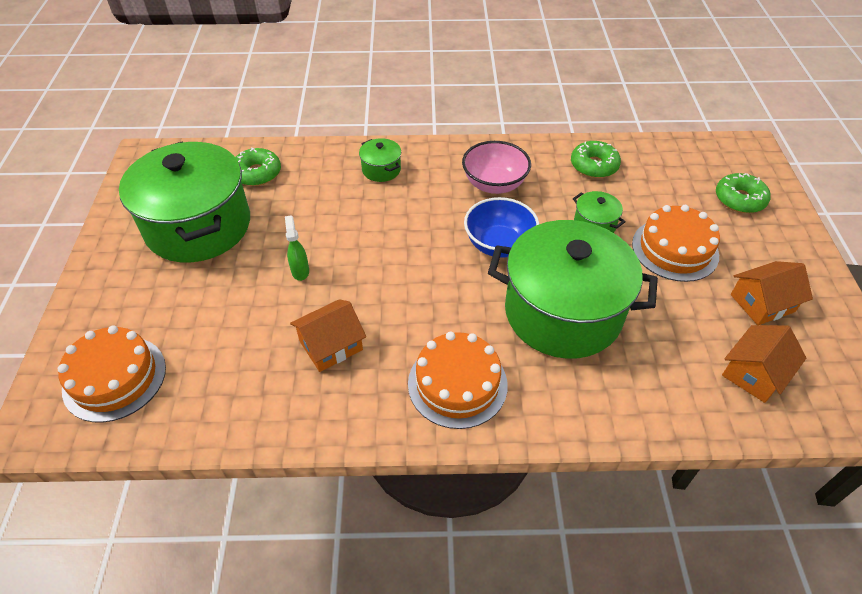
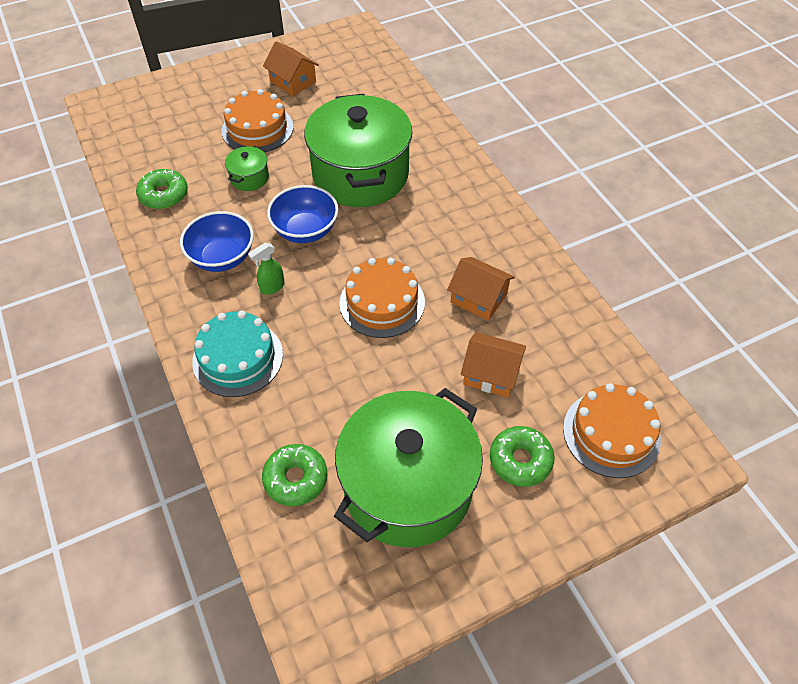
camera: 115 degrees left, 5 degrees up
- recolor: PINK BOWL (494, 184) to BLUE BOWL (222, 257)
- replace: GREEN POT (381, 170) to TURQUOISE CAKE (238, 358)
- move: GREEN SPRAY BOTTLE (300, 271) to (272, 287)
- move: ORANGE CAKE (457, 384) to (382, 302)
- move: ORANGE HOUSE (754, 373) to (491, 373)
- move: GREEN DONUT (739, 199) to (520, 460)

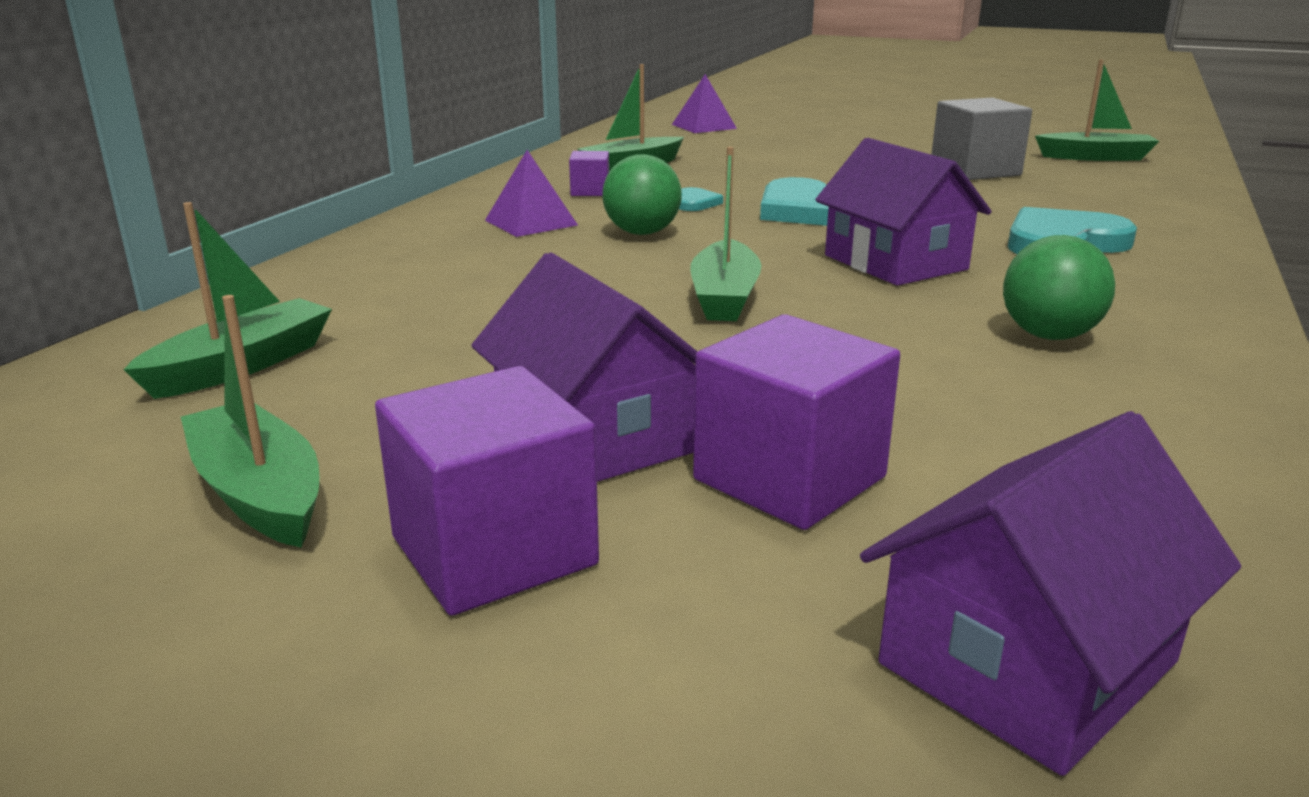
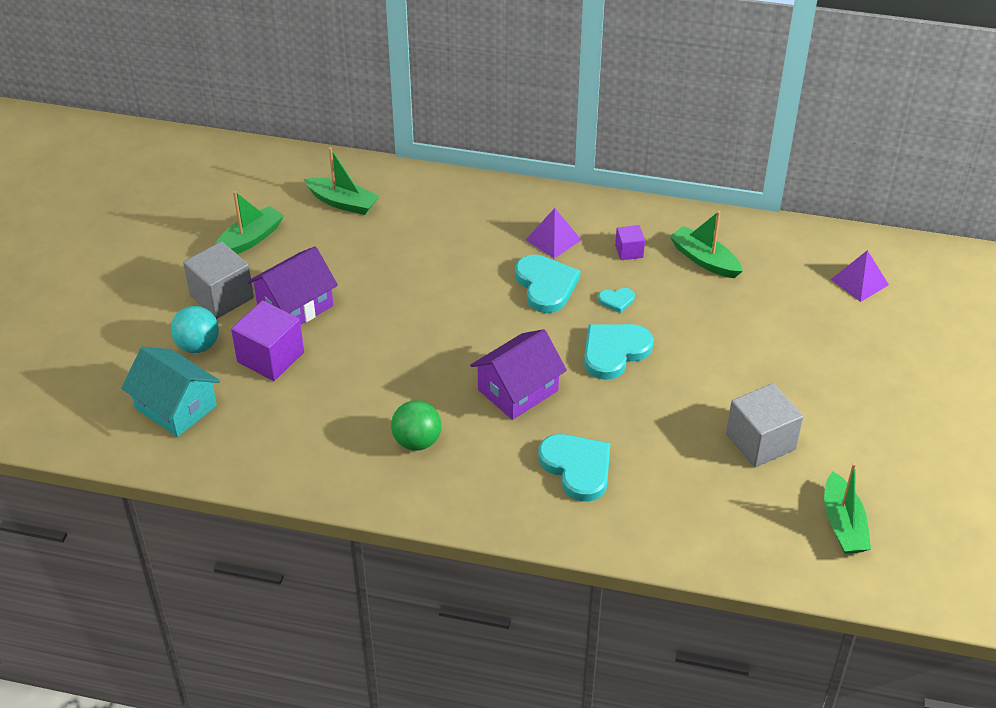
camera: 80 degrees right, 20 degrees up
- recolor: PURPLE HOUSE (1027, 662) to TURQUOISE HOUSE (176, 407)
- insert: TURQUOISE BALL (198, 345)
- recolor: PURPLE CUBE (494, 551) to GREY CUBE (222, 297)
- replace: GREEN BALL (642, 233) to TURQUOISE HEART (546, 285)
- delete: GREEN BOAT (724, 297)

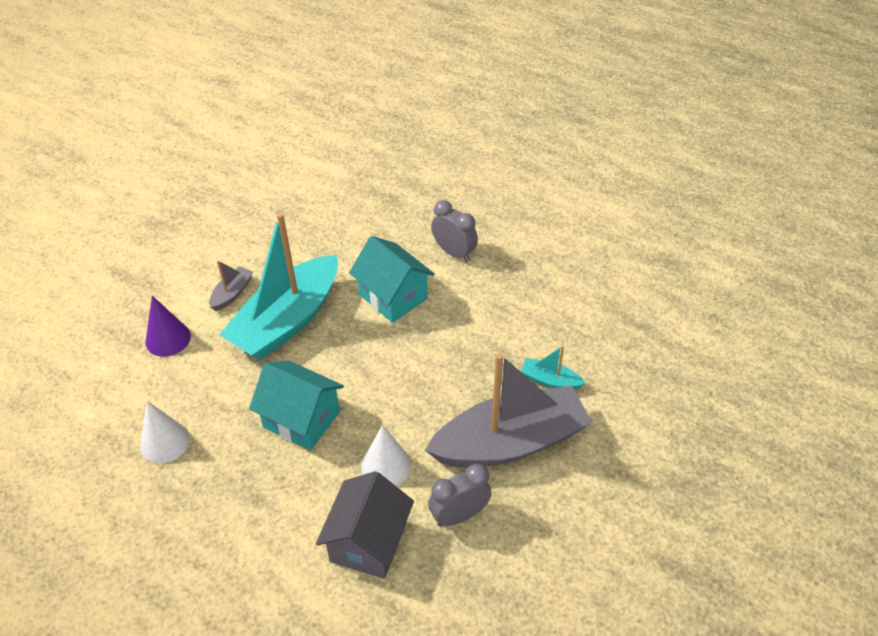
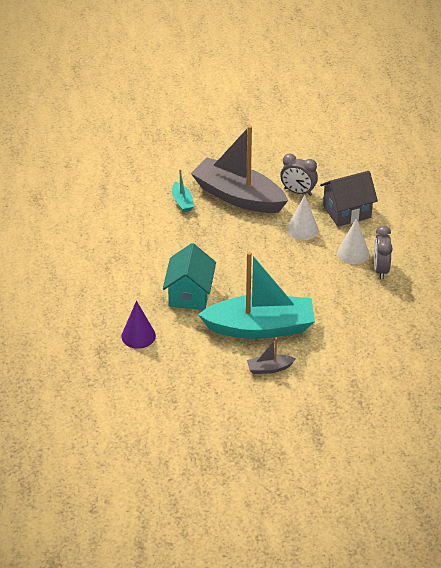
camera: 130 degrees left, 5 degrees down
- move: PURPLE CONE (168, 339) to (138, 336)
- move: WHITE CONE (165, 442) to (353, 253)
- move: GREY CLOCK (454, 252) to (380, 269)
- delete: TURQUOISE HOUSE (301, 419)

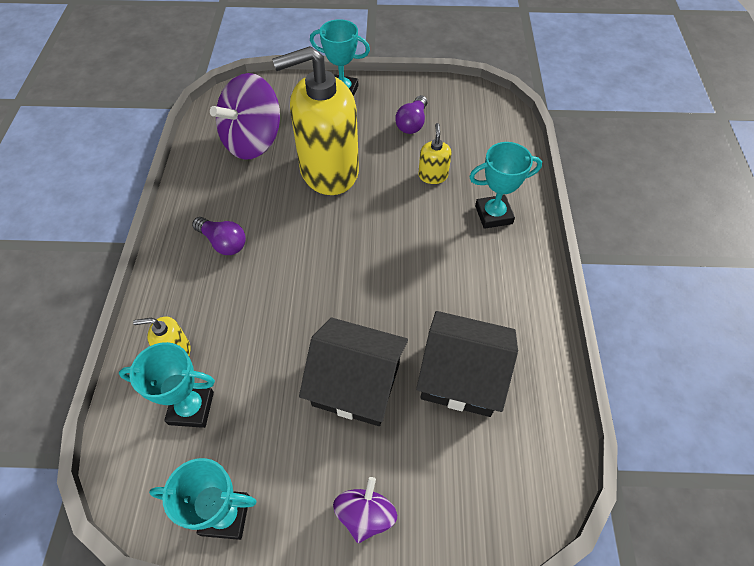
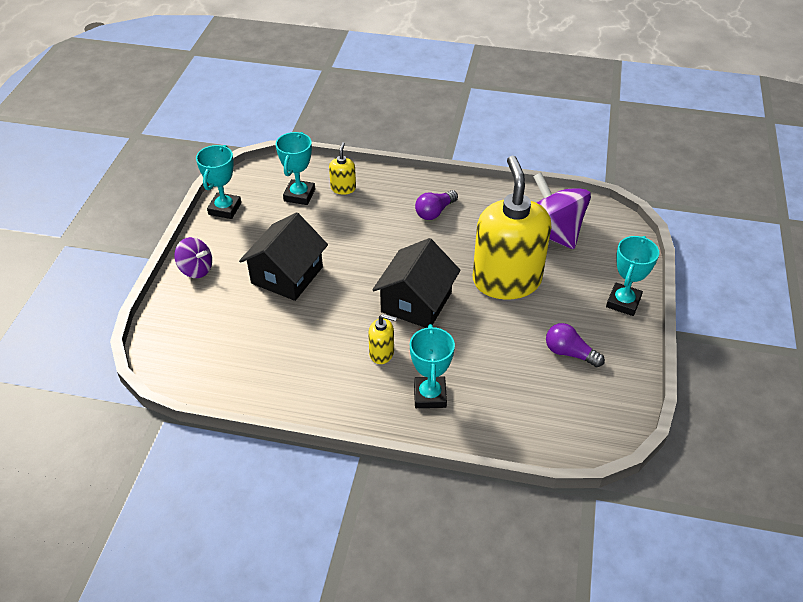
camera: 100 degrees right, 10 degrees down
- move: YELLOW SOAP DISPENSER (433, 175) to (382, 353)
- move: BLACK HOUSE (461, 376) to (416, 302)

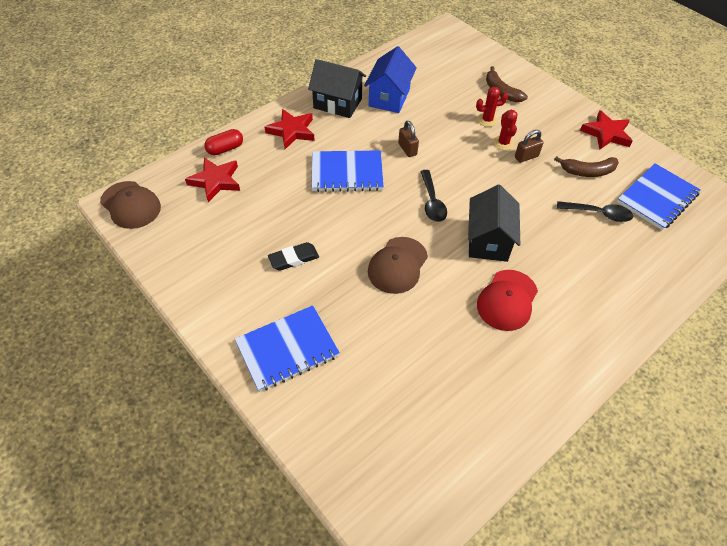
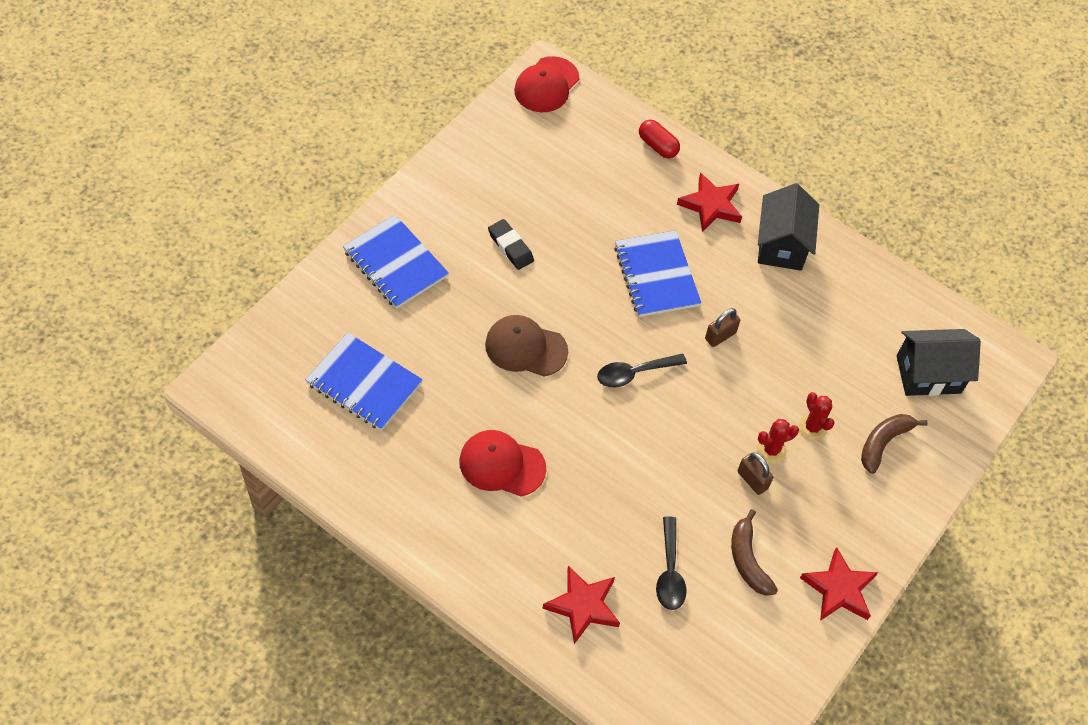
camera: 75 degrees right, 5 degrees up
- move: BLUE NOTEBOOK (657, 198) to (364, 384)
- recolor: BROWN CAP (130, 205) to RED CAP (546, 85)
- move: RED STAR (215, 181) to (583, 606)
- move: BLACK HOUSE (488, 241) to (928, 374)
- delete: BLUE HOUSE (389, 97)

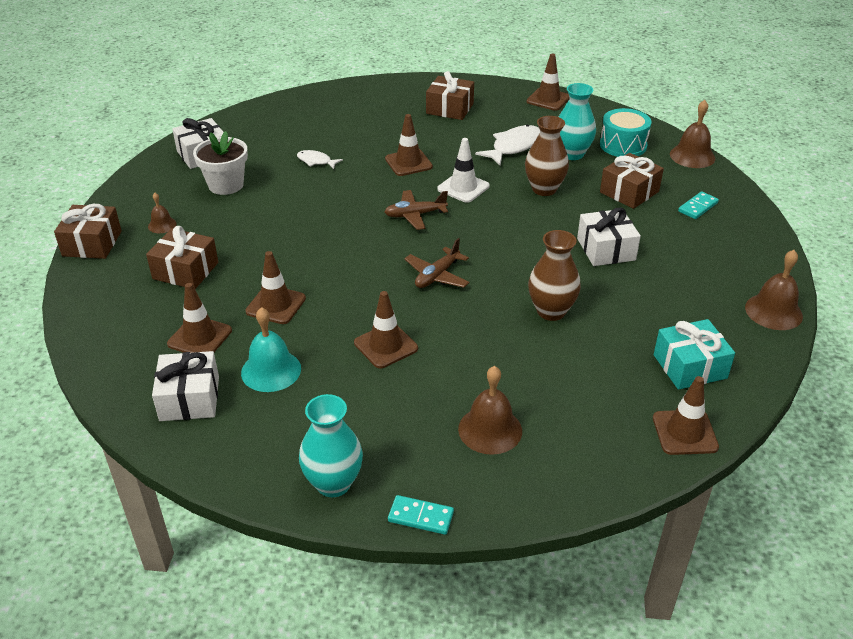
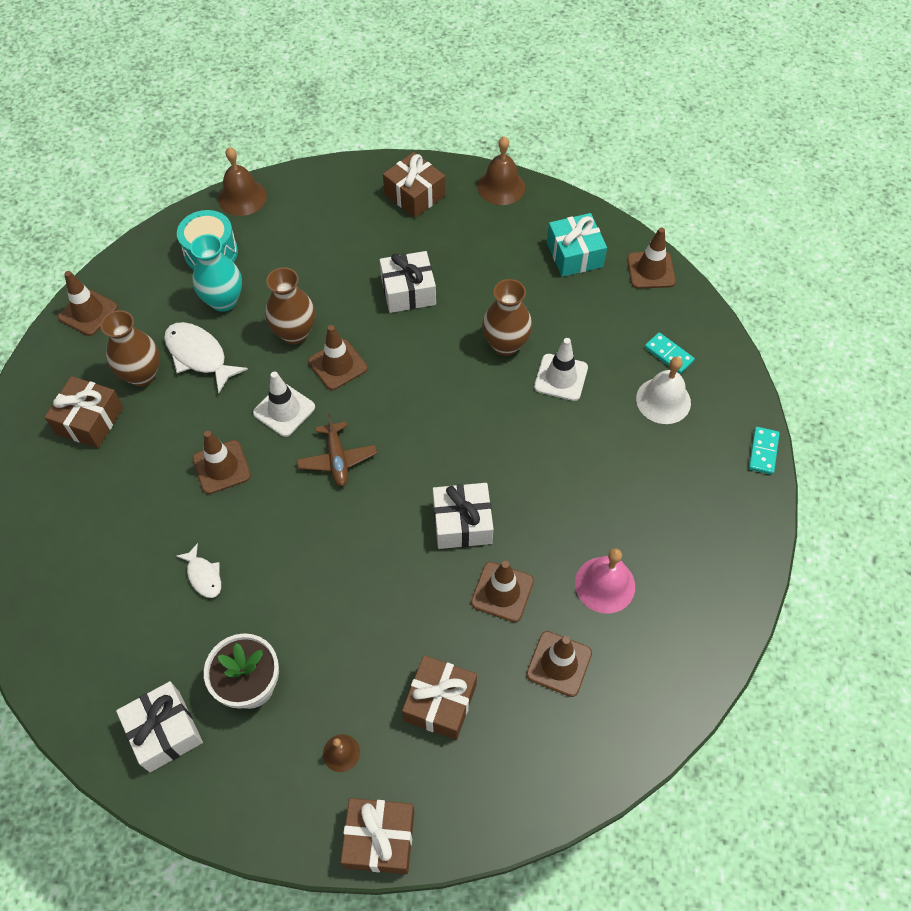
camera: 90 degrees left, 20 degrees up
- insert: BROWN VASE (142, 375)
- rotate: WHITE FISH (316, 161) = (204, 576) 60 degrees counterclockwise
- move: BROWN TRAFFIC CONE (386, 346) to (338, 365)
- move: BROWN GIFT (629, 192) to (414, 195)
- move: WHITE GIFT (189, 398) to (462, 523)
- insert: WHITE TRAFFIC CONE (561, 377)
- recolor: TURQUOISE BELL (271, 370) to PINK BELL (605, 584)
- recolor: BROWN BELL (490, 430) to WHITE BELL (663, 400)
- move: TURQUOISE DOMINO (697, 207) to (668, 354)
- delete: TURQUOISE VASE (333, 483)
- delete: BROWN PLANE (437, 276)

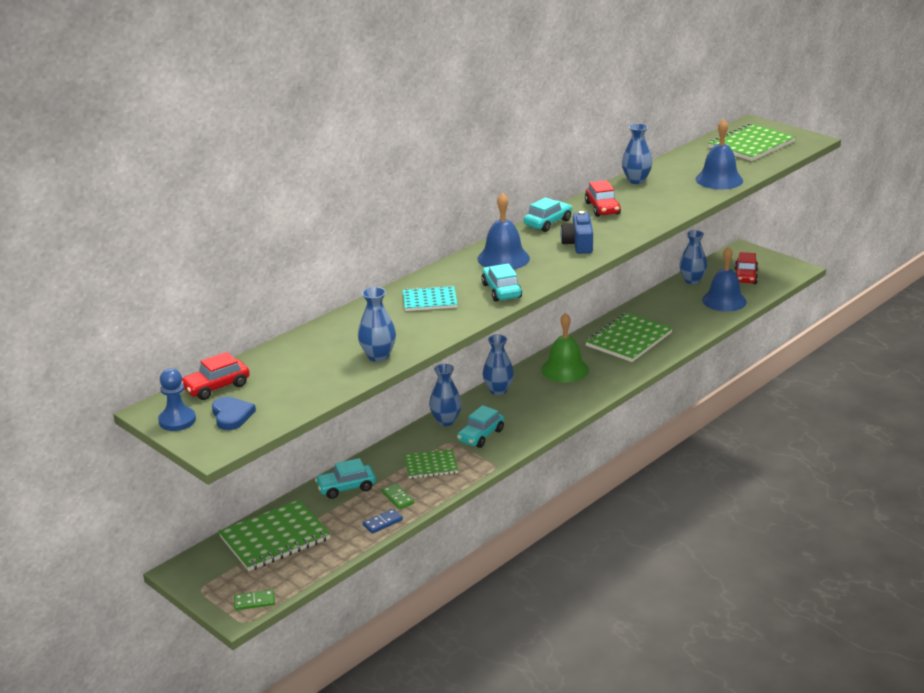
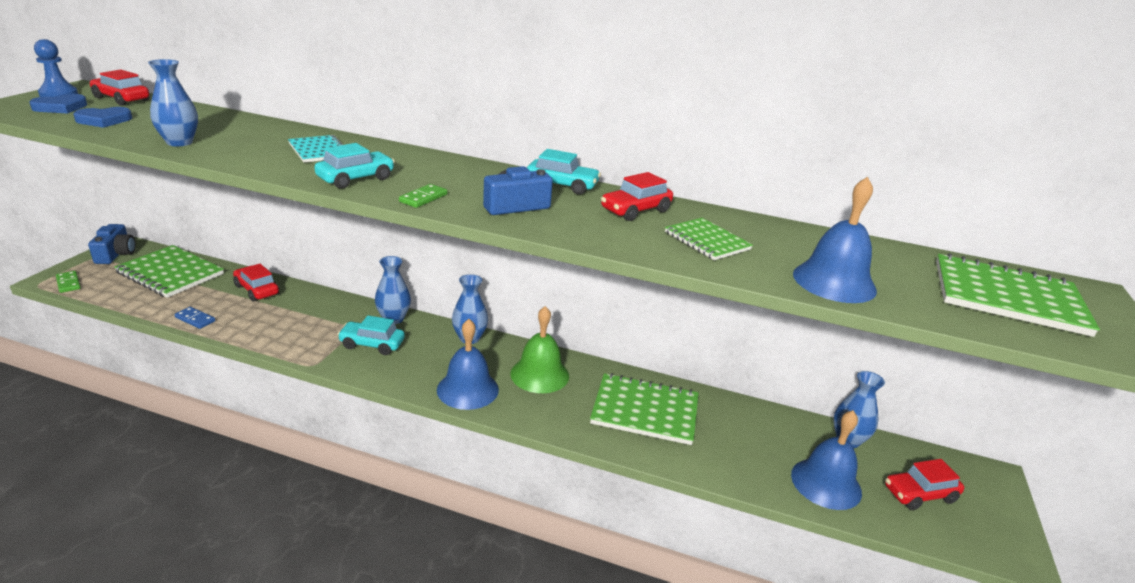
camera: 60 degrees right, 0 degrees up
- insert: BLUE HEART (104, 120)
- insert: BLUE CAMERA (116, 254)
- recolor: TURQUOISE CAR (346, 487) to RED CAR (257, 290)
- move: GREEN DOMINO (397, 498) to (423, 198)
- move: BLUE BELL (503, 258) to (467, 389)
- move: GREEN NOTEBOOK (430, 465) to (707, 241)
- delete: BLUE VASE (636, 180)

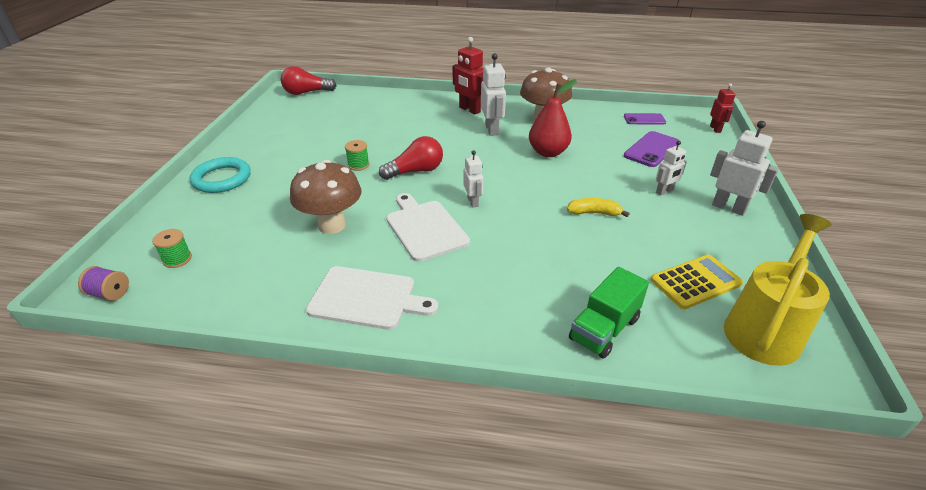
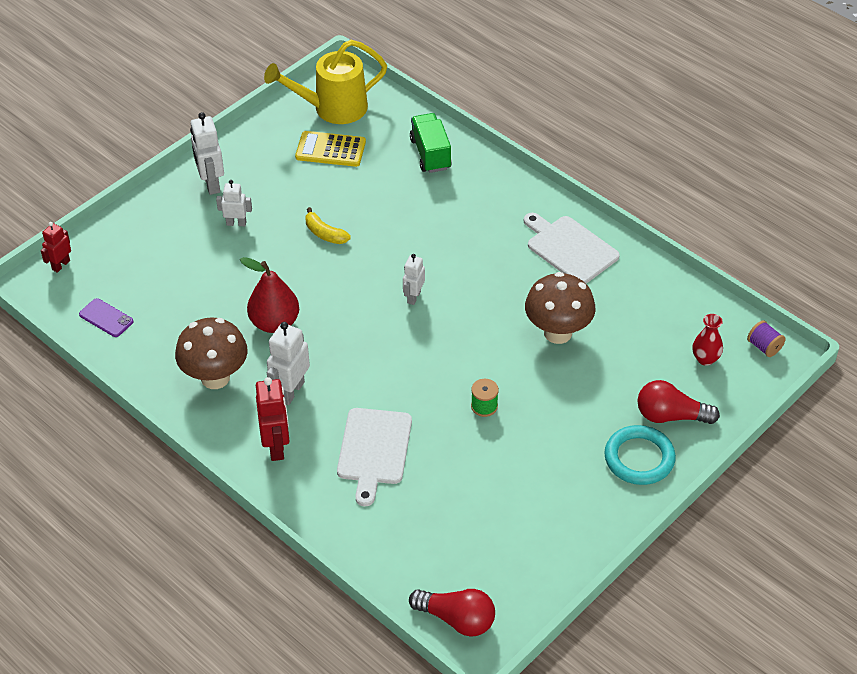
camera: 145 degrees left, 10 degrees up
- move: WHITE CUTTING BOARD (425, 228) to (374, 450)
- rotate: GREEN TRUCK (604, 329) = (430, 154) 90 degrees counterclockwise
- move: RED LIGHT BULB (416, 171) to (670, 416)
- replace: GREEN SPOOL (177, 259) to RED VASE (705, 359)
- delete: PURPLE PHONE (652, 149)

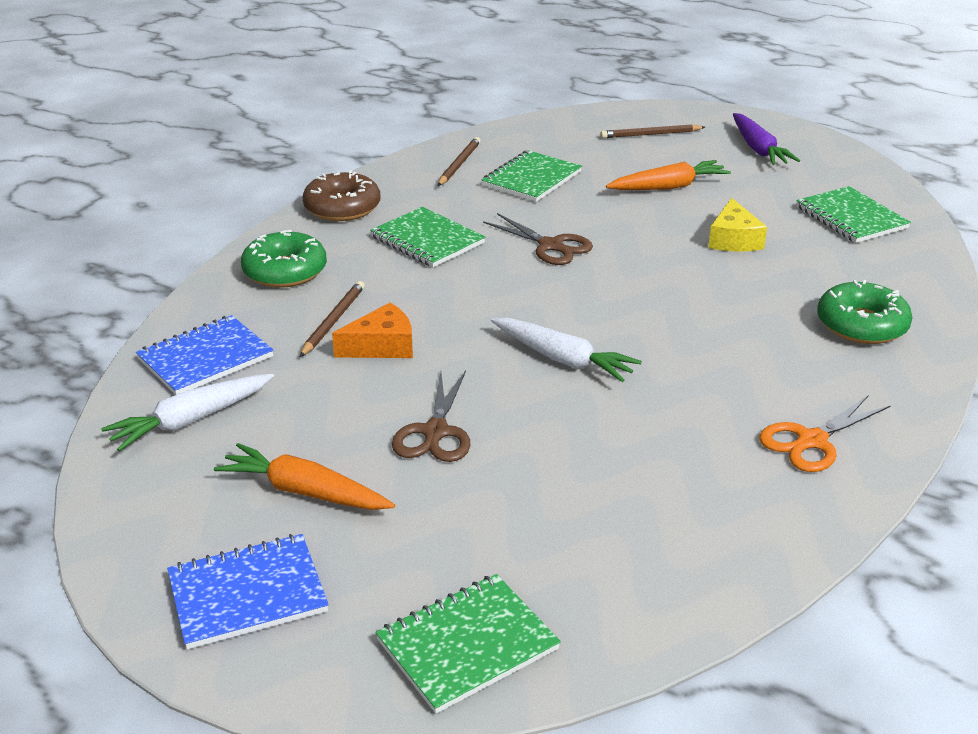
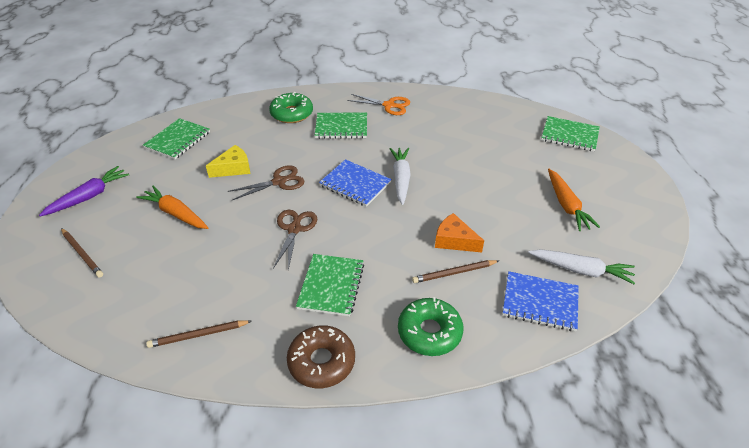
camera: 125 degrees left, 10 degrees up
- move: BROWN SCISSORS (435, 432) to (279, 182)
- move: GREEN NOTEBOOK (531, 179) to (341, 127)
- move: BLUE NOTEBOOK (247, 593) to (355, 184)

